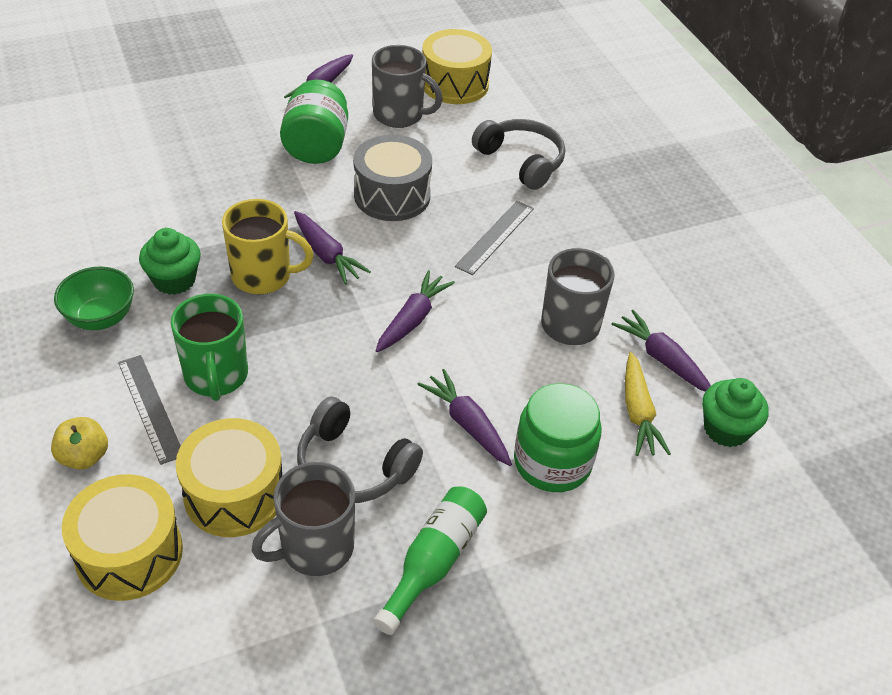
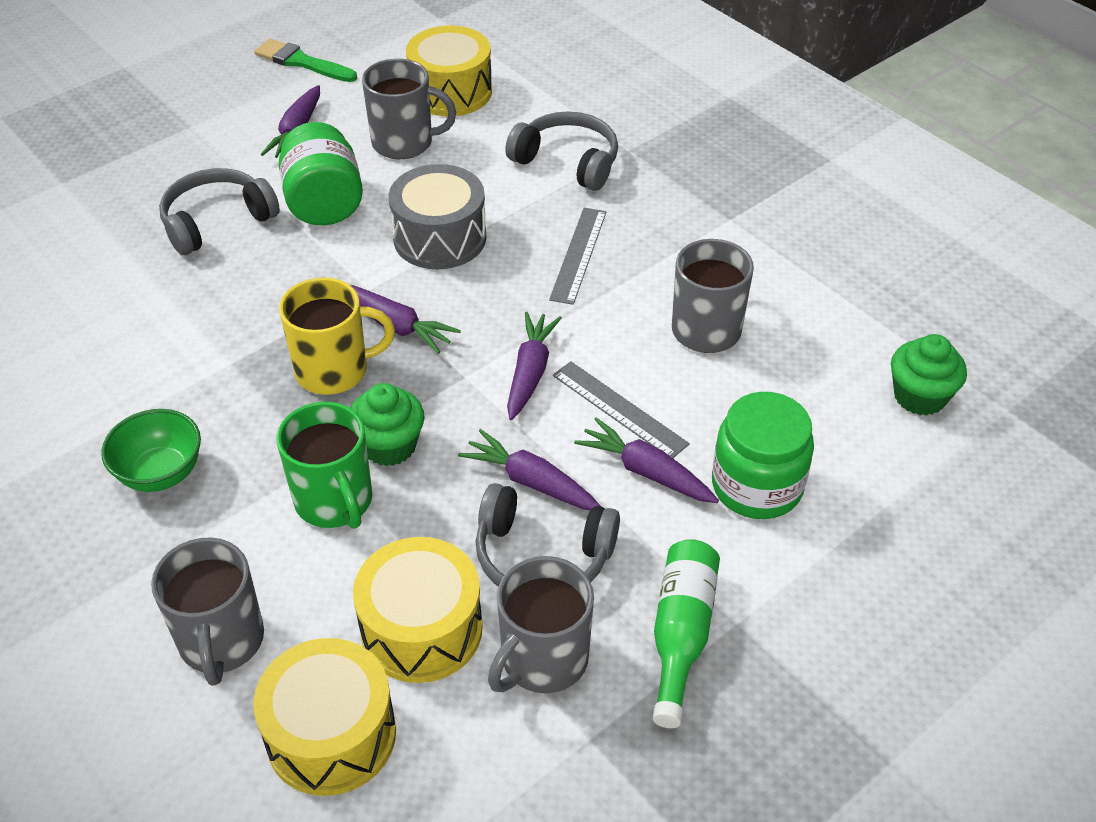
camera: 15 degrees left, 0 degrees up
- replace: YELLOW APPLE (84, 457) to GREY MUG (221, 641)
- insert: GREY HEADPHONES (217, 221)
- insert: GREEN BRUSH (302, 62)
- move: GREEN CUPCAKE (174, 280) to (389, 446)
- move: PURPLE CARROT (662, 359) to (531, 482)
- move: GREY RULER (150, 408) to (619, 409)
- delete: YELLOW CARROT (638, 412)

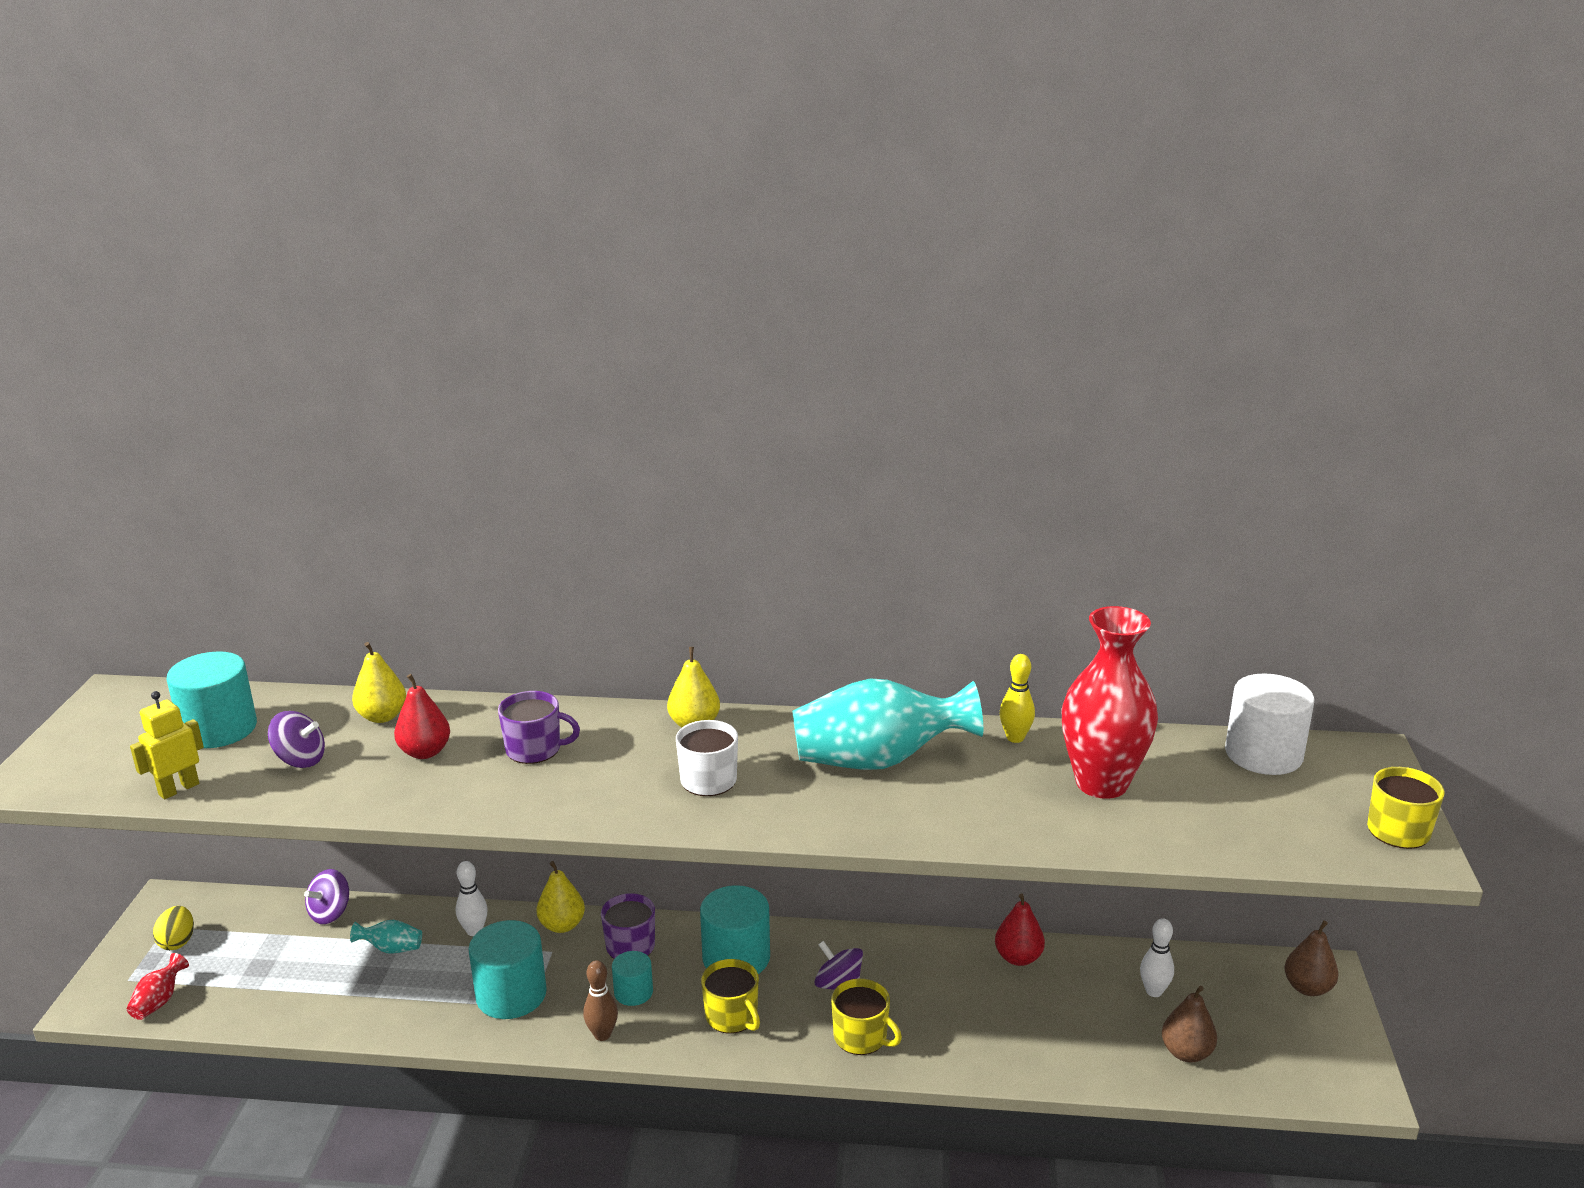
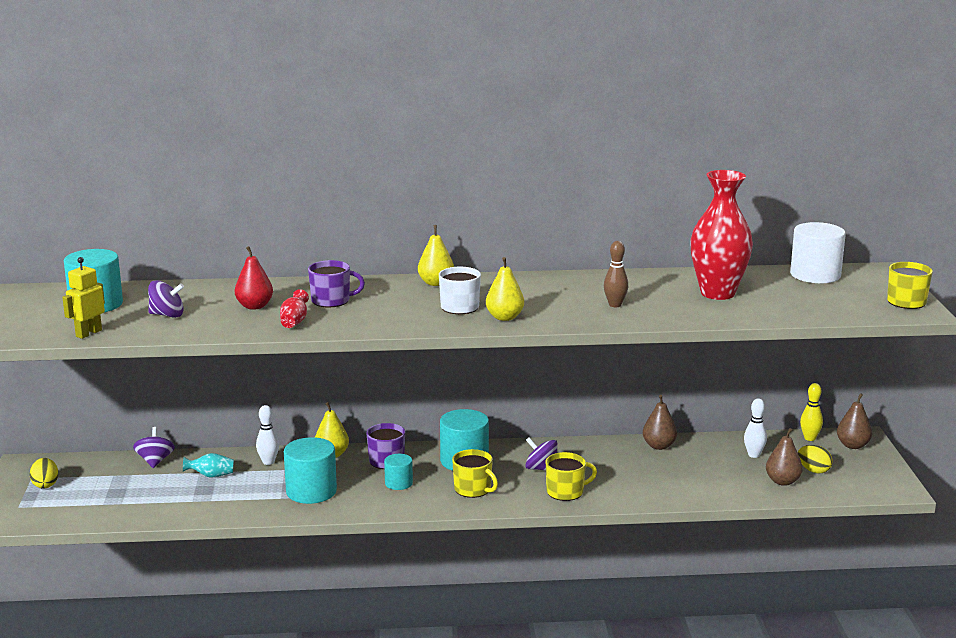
camera: 10 degrees left, 5 degrees down
- rotate: PURPLE SPINNING TOP (330, 913) = (155, 461) 150 degrees clockwise
- move: RED VASE (159, 1001) to (294, 322)
- move: YELLOW PEAR (382, 716) to (504, 317)
- rotate: YELLOW MUG (861, 1037) = (566, 492) 45 degrees counterclockwise
- move: BROWN BOWLING PIN (602, 1034) to (615, 305)
- recolor: RED PEAR (1018, 958) to BROWN PEAR (659, 446)
- insert: YELLOW EGG (813, 470)
- move: YELLOW BOWLING PIN (1015, 738) to (809, 438)
- delete: TURQUOISE VASE (878, 761)

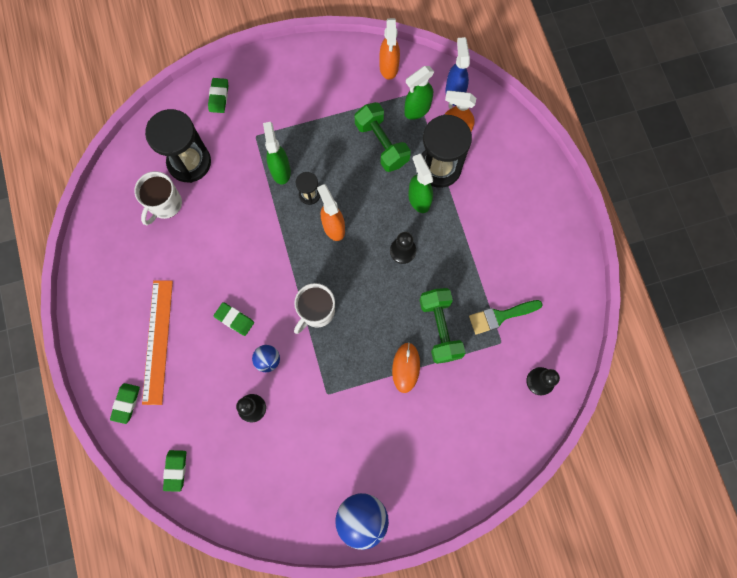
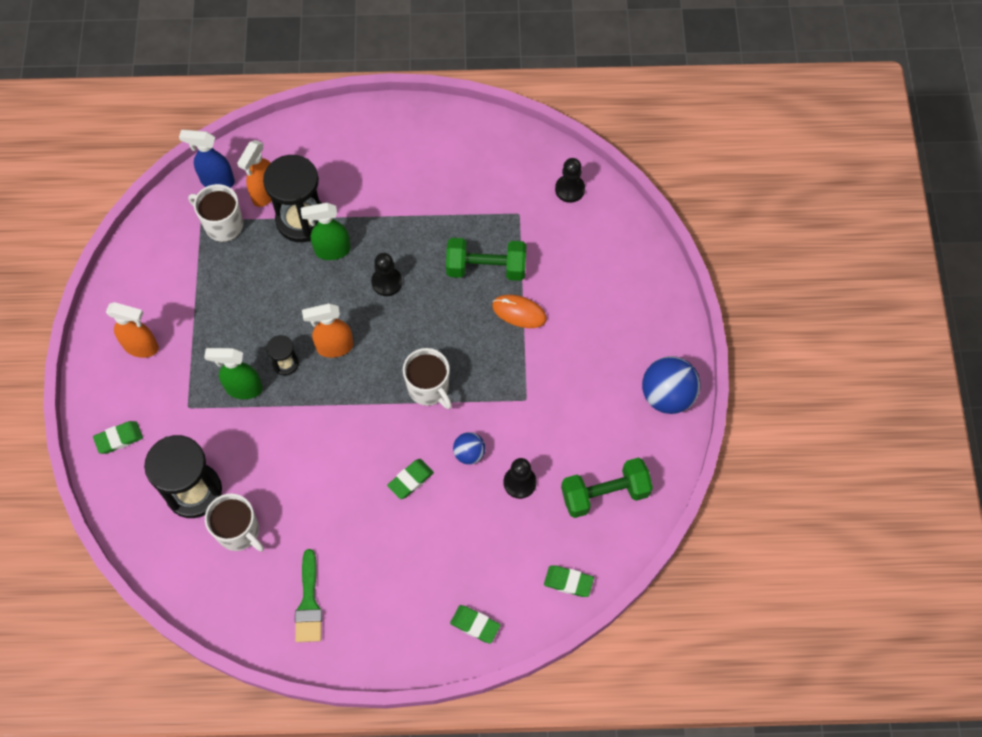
camera: 75 degrees left, 10 degrees down
- rotate: GREEN ERASER (219, 97) = (119, 438) 45 degrees counterclockwise
- move: ORANGE SPRAY BOTTLE (389, 67) to (141, 347)
- replace: GREEN SPRAY BOTTLE (417, 110) to WHITE MUG (223, 225)
- move: GREEN BRUSH (501, 316) to (309, 602)
- move: GREEN DUMBBELL (381, 144) to (605, 494)
- delete: ORANGE RULER (158, 341)

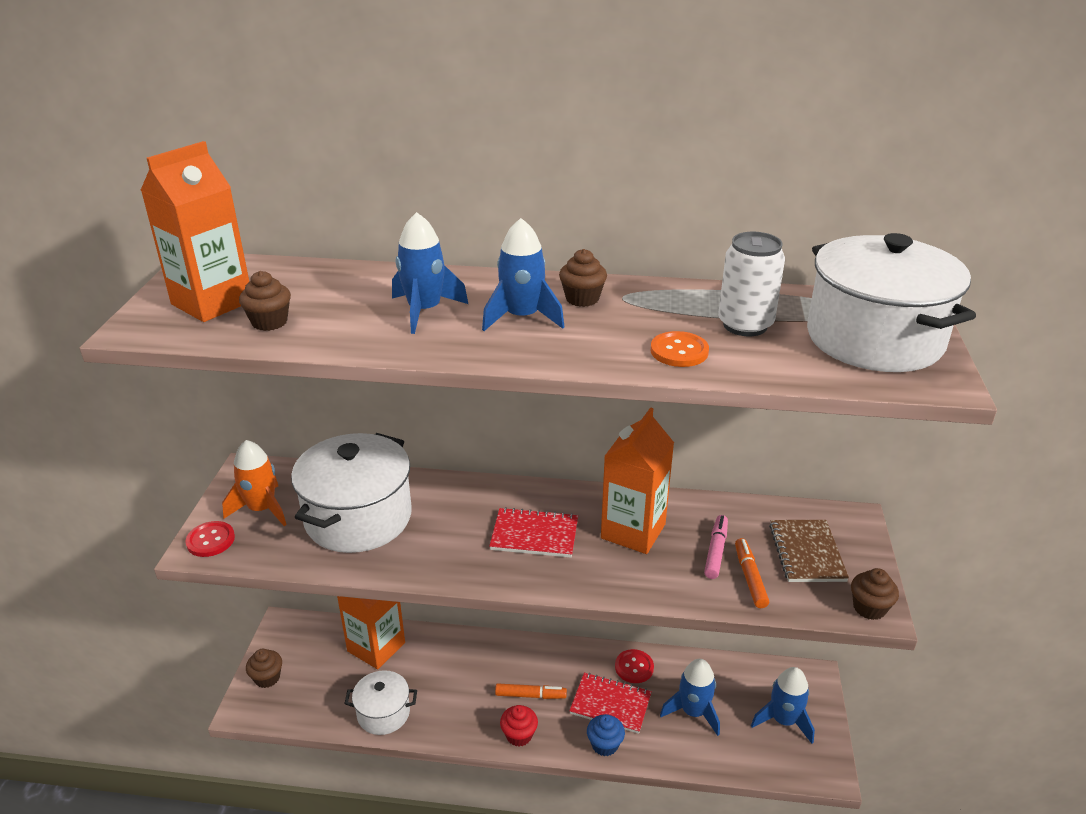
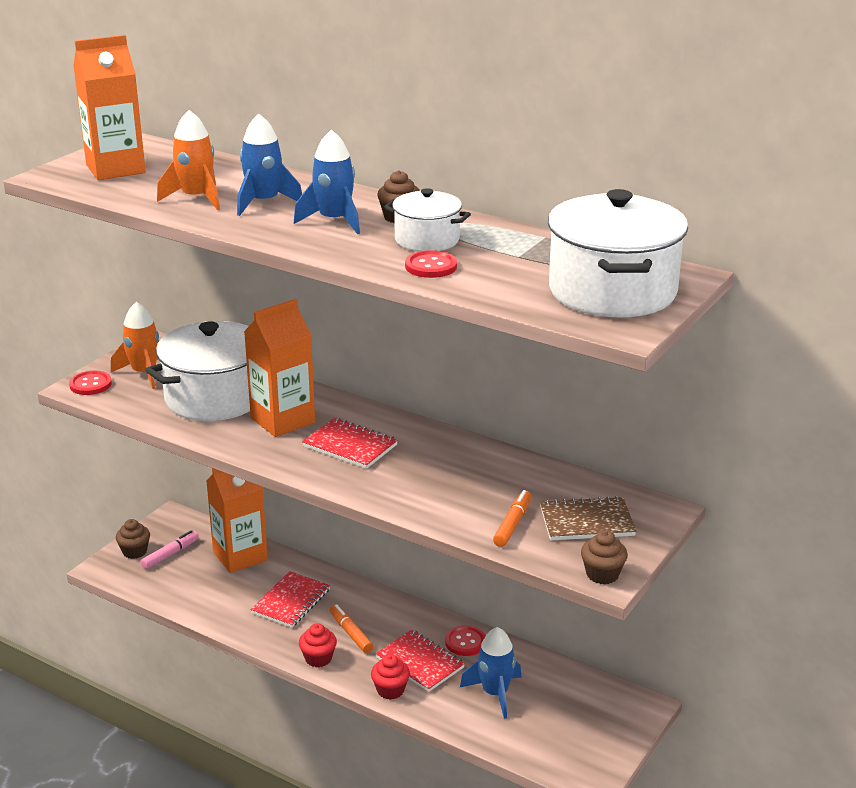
camera: 25 degrees right, 5 degrees down
- move: PINK MARKER (716, 551) to (170, 554)
- insert: ORANGE ROCKET (196, 198)
- move: ORANGE CARTON (633, 531) to (282, 420)
- insert: RED NOTEBOOK (291, 601)
- rotate: ORANGE MARKER (530, 695) = (351, 633) 150 degrees counterclockwise
- recolor: BLUE CUPCAKE (604, 745) to RED CUPCAKE (390, 690)
- move: WHITE POT (383, 713) to (427, 240)
- recolor: ORANGE BUTTON (679, 351) to RED BUTTON (431, 266)
- rotate: BROWN NOTEBOOK (807, 552) = (587, 521) 60 degrees clockwise
- delete: BROWN CUPCAKE (269, 322)
- delete: WHITE CAN (745, 325)
- delete: BLUE ROCKET (783, 720)

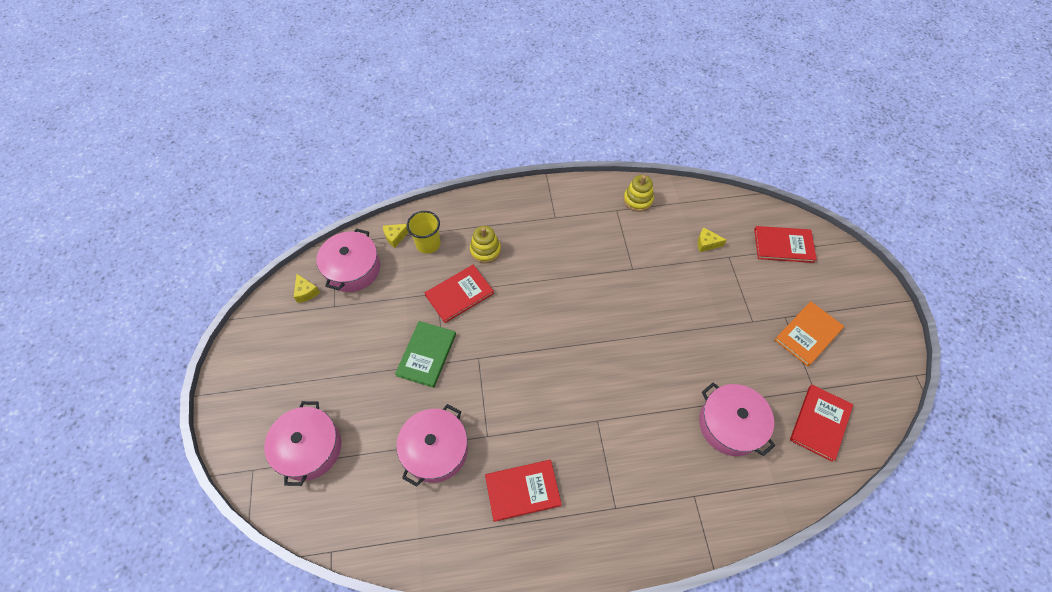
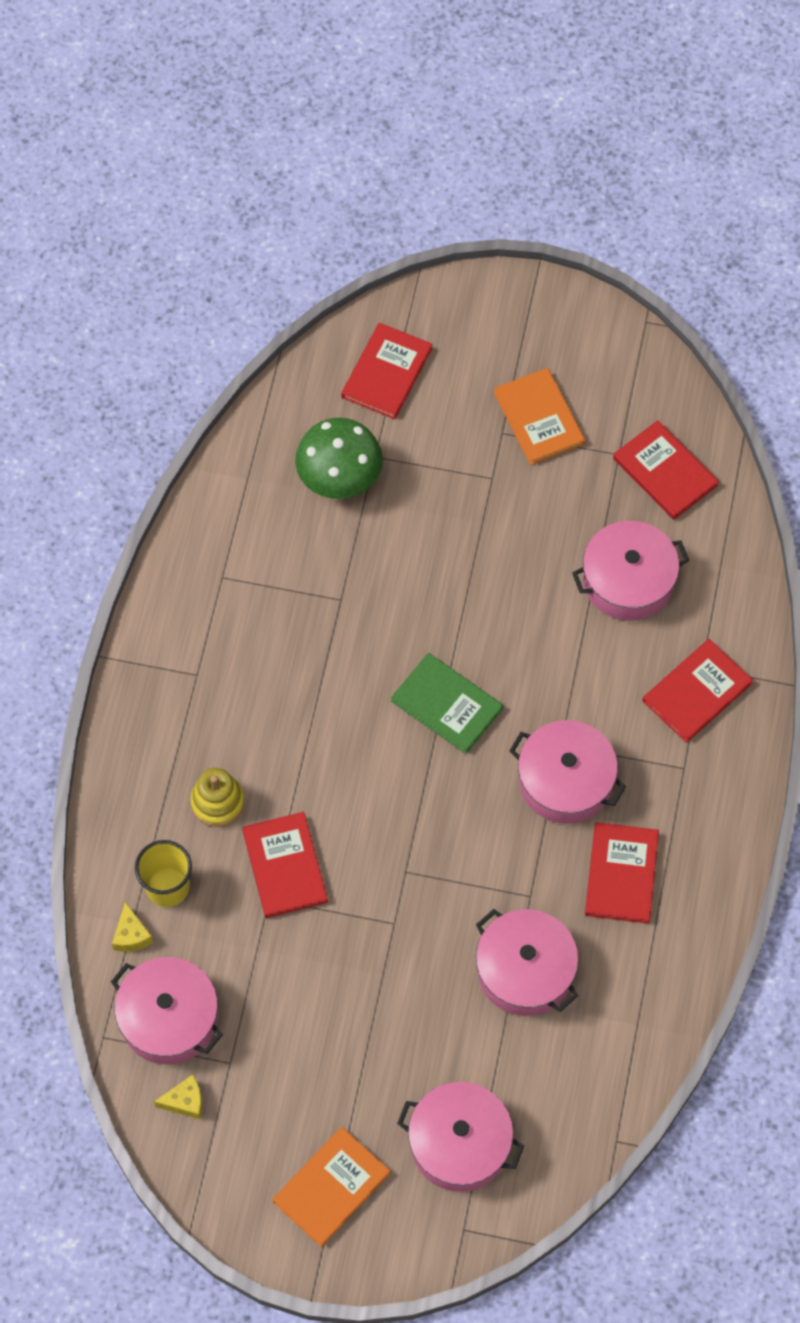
camera: 70 degrees left, 5 degrees up
- insert: ORANGE BOOK (331, 1187)
- replace: YELLOW CHEESE (706, 243) to GREEN MUSHROOM (339, 476)
- move: GREEN BOOK (426, 354) to (447, 704)
- insert: PINK POT (565, 781)
- insert: RED BOOK (697, 692)
- delete: YELLOW STACKING TOY (637, 200)

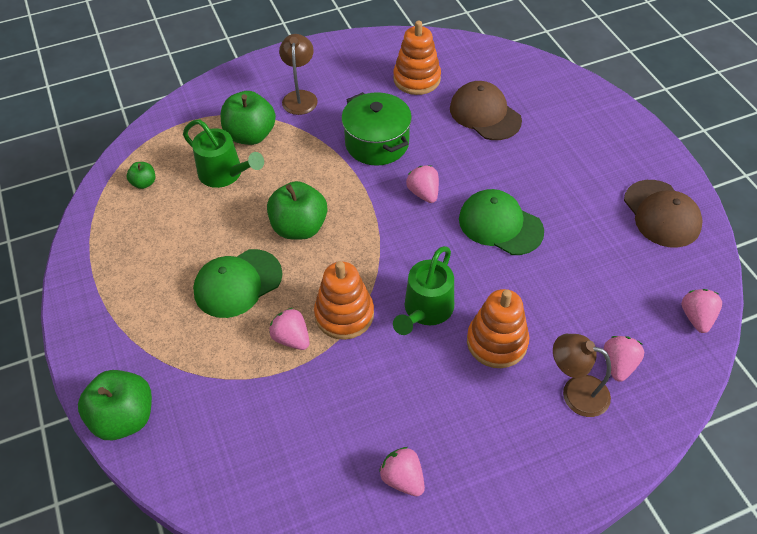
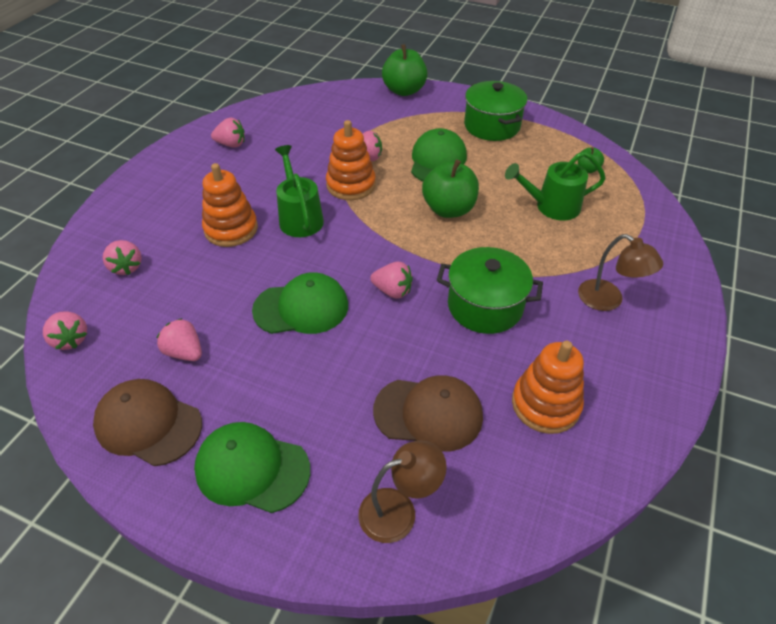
camera: 135 degrees right, 5 degrees down
- insert: PINK STRAWBERRY (185, 352)
- insert: GREEN CAP (252, 468)
- move: BROWN LAMP (575, 392) to (399, 510)
- insert: GREEN POT (492, 126)
- delete: GREEN APPLE (250, 135)

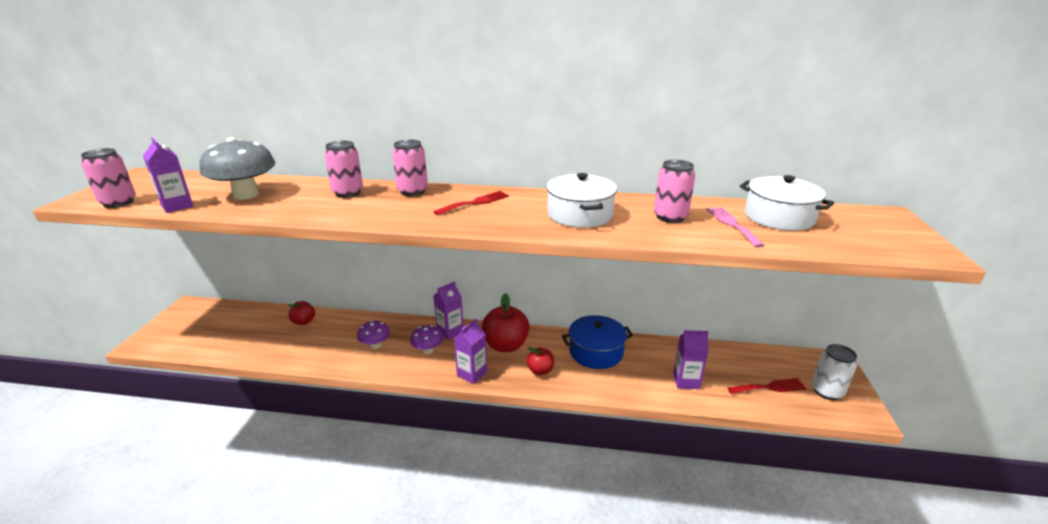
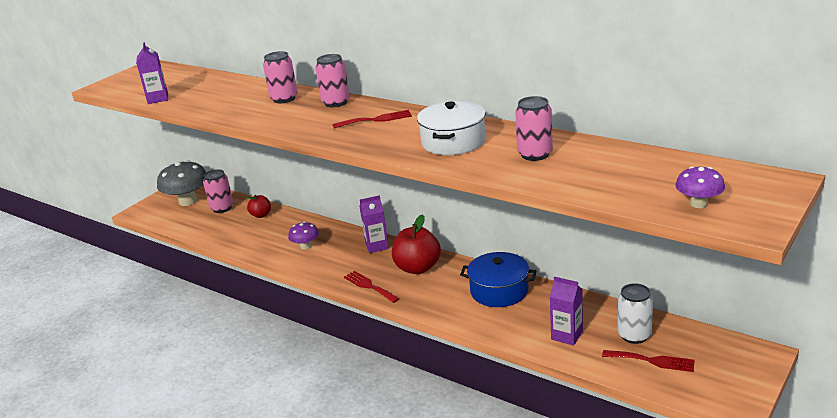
camera: 30 degrees right, 0 degrees up
- move: GREY MUSHROOM (246, 195) to (188, 201)
- move: PINK CAN (118, 202) to (222, 208)
- replace: PURPLE CARTON (472, 374) to RED FORK (369, 286)
- move: WHITE CAN (826, 391) to (634, 335)
- move: PURPLE MUSHROOM (428, 350) to (698, 204)
- delete: RED APPLE (540, 370)
- delete: PINK FORK (732, 224)
- delete: WHITE POT (779, 217)

